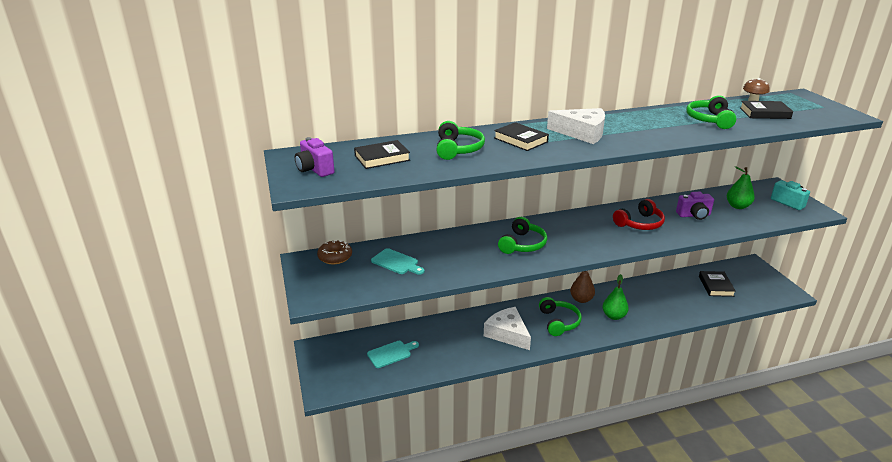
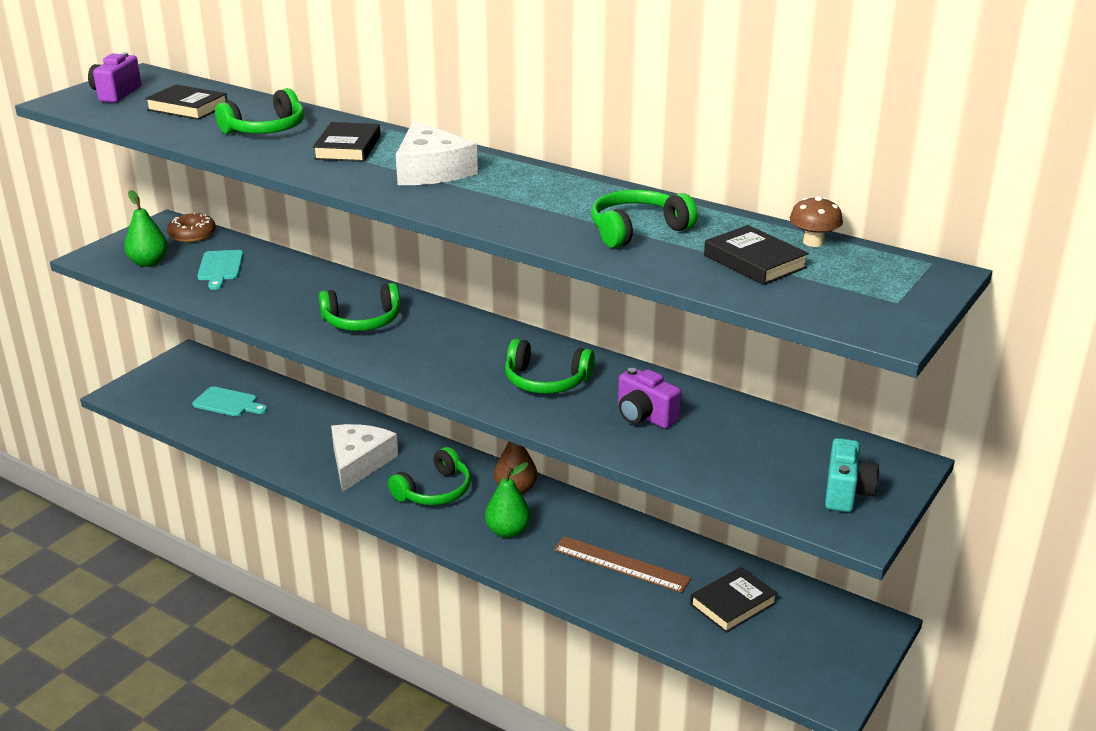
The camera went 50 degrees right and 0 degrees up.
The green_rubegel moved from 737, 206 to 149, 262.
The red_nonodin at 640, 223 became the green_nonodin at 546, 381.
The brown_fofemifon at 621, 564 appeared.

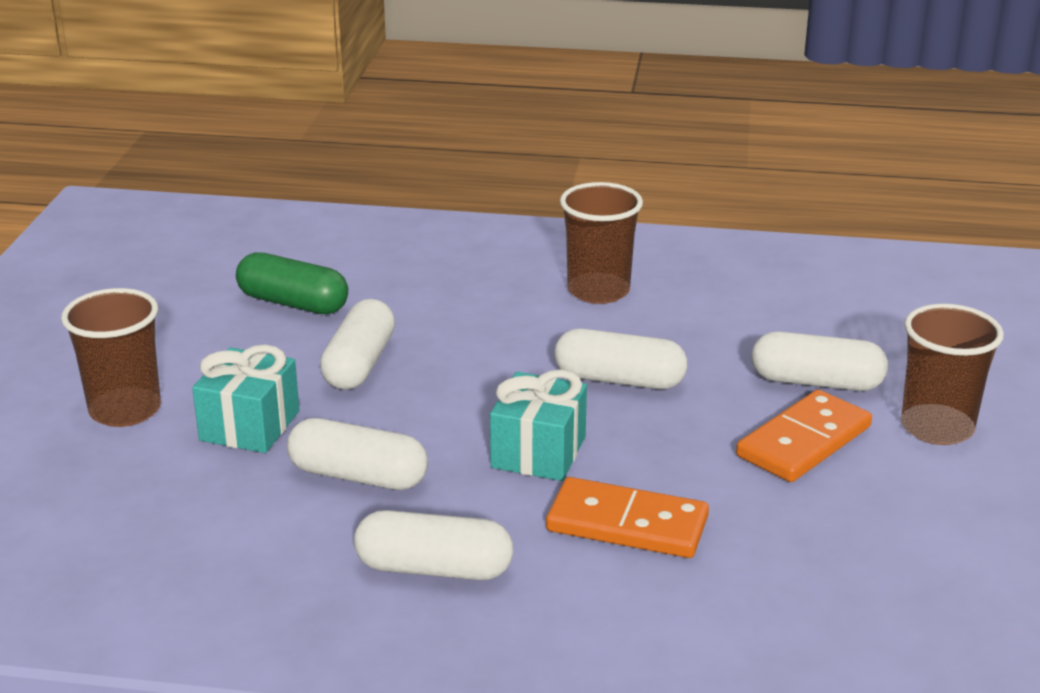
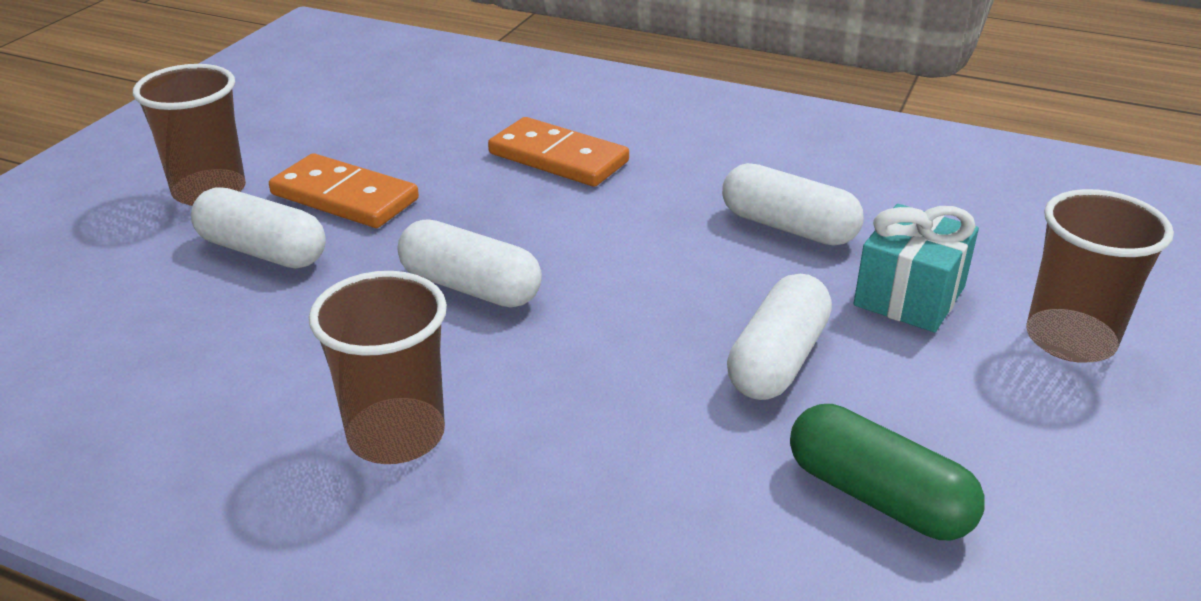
The camera went 165 degrees left and 5 degrees up.
The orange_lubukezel at 804, 442 turned 60 degrees clockwise.
The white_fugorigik at 434, 568 disappeared.
The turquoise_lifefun at 538, 452 disappeared.

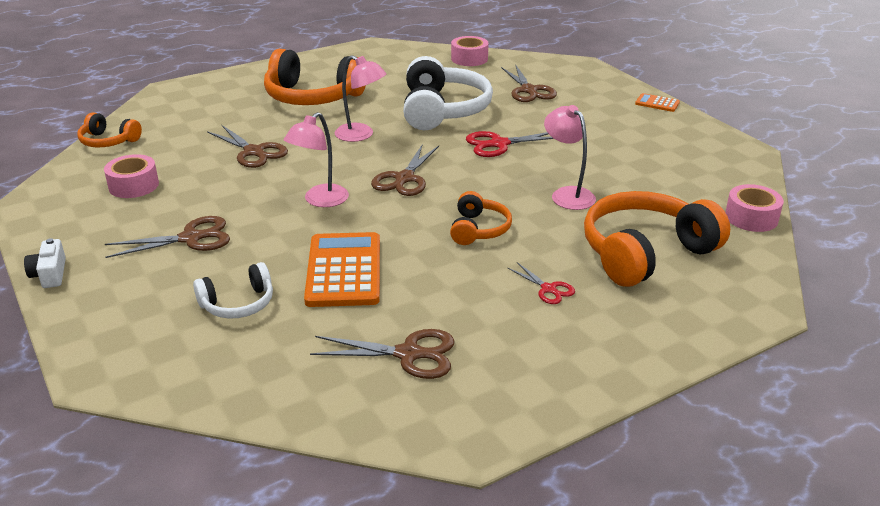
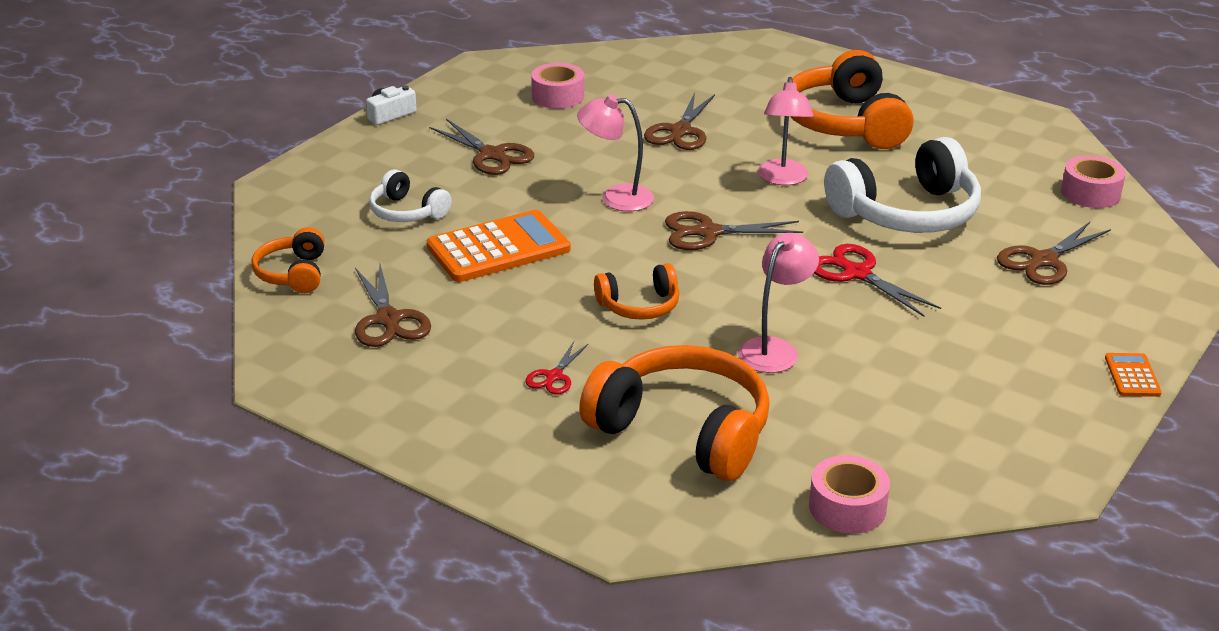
The camera went 65 degrees right and 0 degrees up.
The orange_nonodin moved from 108, 141 to 293, 274.

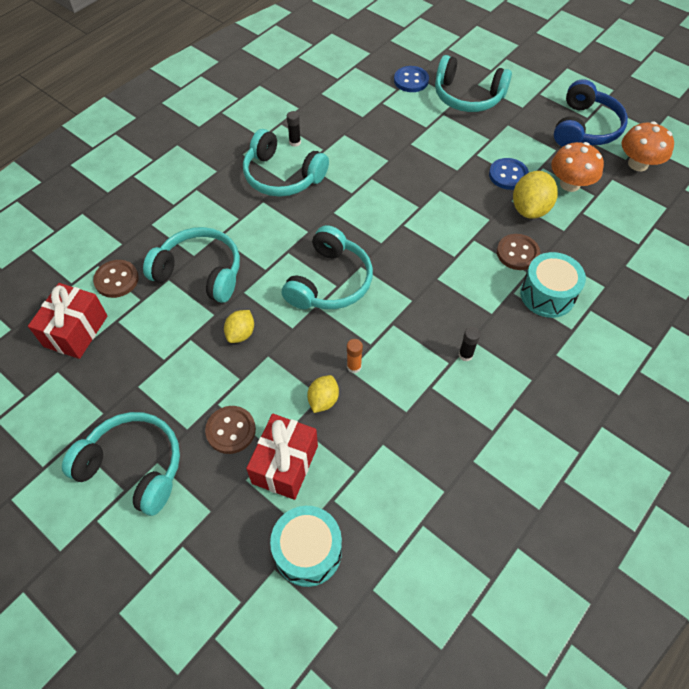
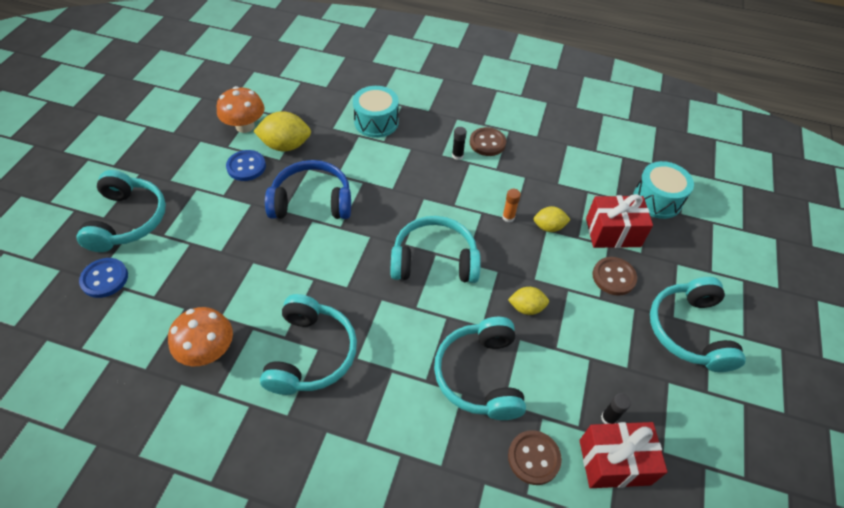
The camera went 115 degrees left and 5 degrees down.
The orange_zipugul moved from 638, 164 to 208, 350.
The blue_nonodin moved from 584, 128 to 312, 201.
The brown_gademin moved from 517, 253 to 487, 143.
The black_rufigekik moved from 295, 142 to 608, 418.

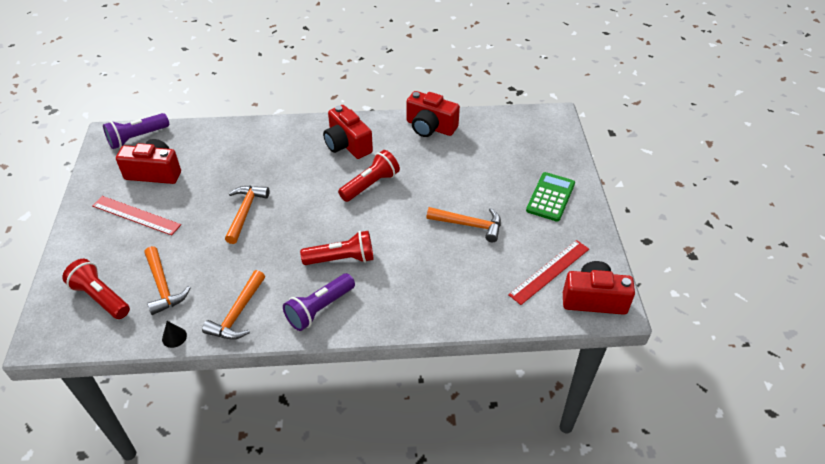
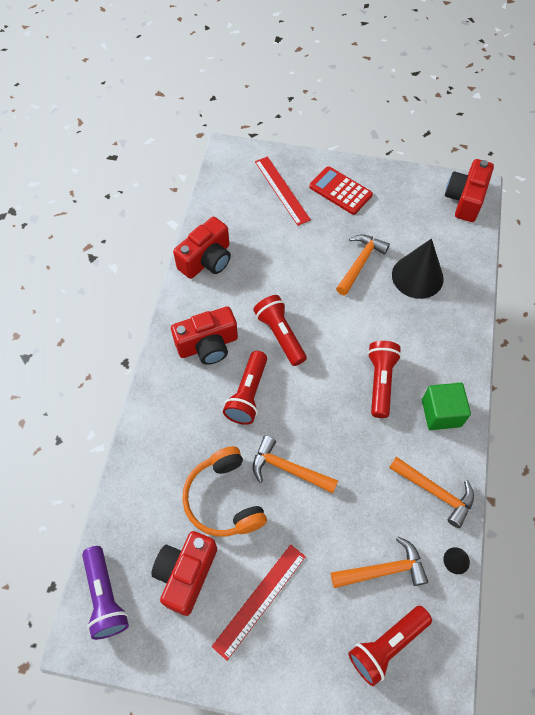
The camera went 75 degrees left and 15 degrees up.
The orange_nonodin at 224, 499 appeared.
The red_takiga at 248, 394 appeared.
The red_fofemifon moved from 549, 271 to 282, 190.
The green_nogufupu at 550, 197 became the red_nogufupu at 340, 191.
The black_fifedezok at 417, 276 appeared.
The purple_takiga at 319, 309 was replaced by the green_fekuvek at 441, 413.

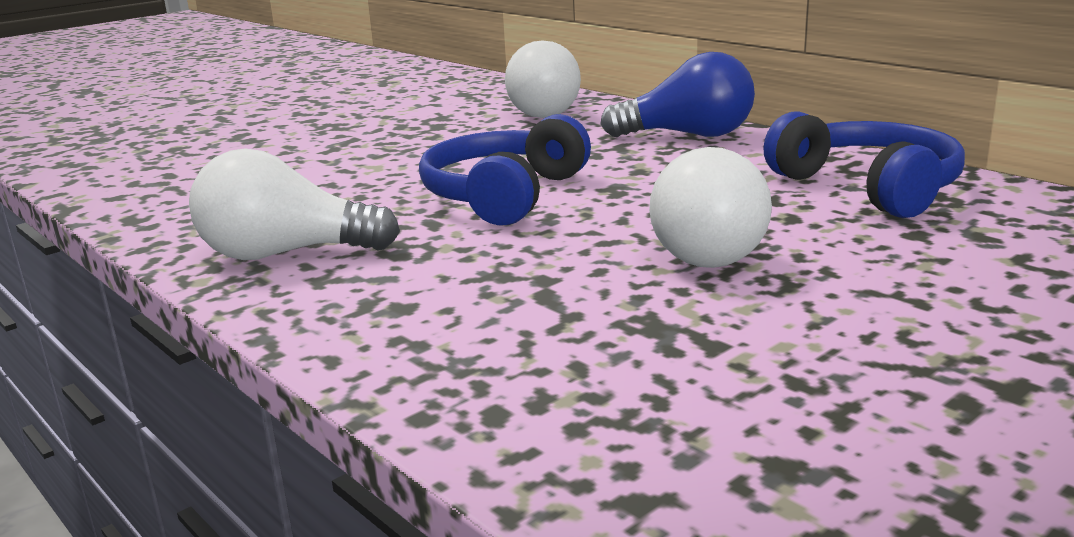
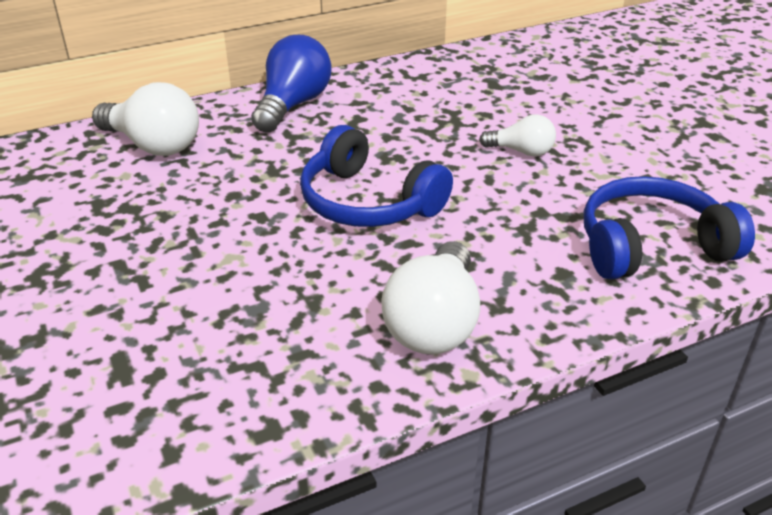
The camera went 75 degrees left and 15 degrees up.
The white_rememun at 703, 250 changed to 0.58 times the size.
The blue_nonodin moved from 868, 187 to 651, 246.

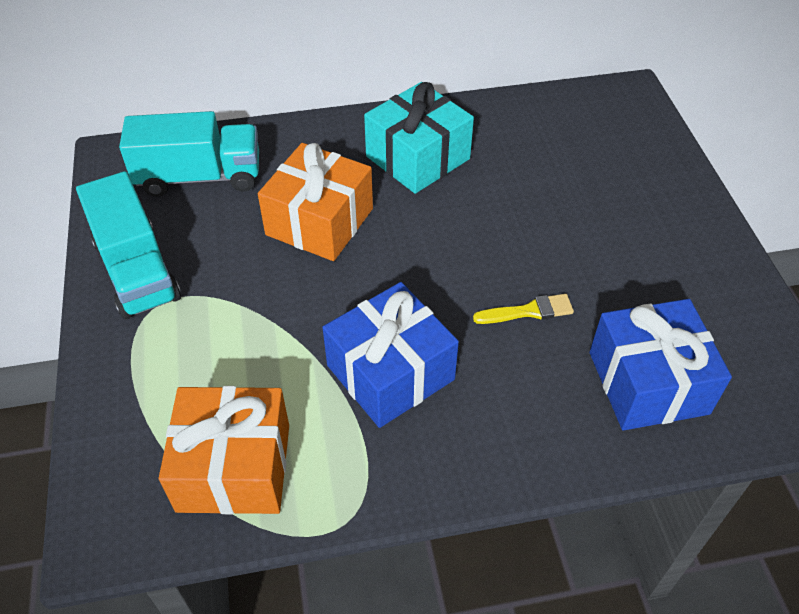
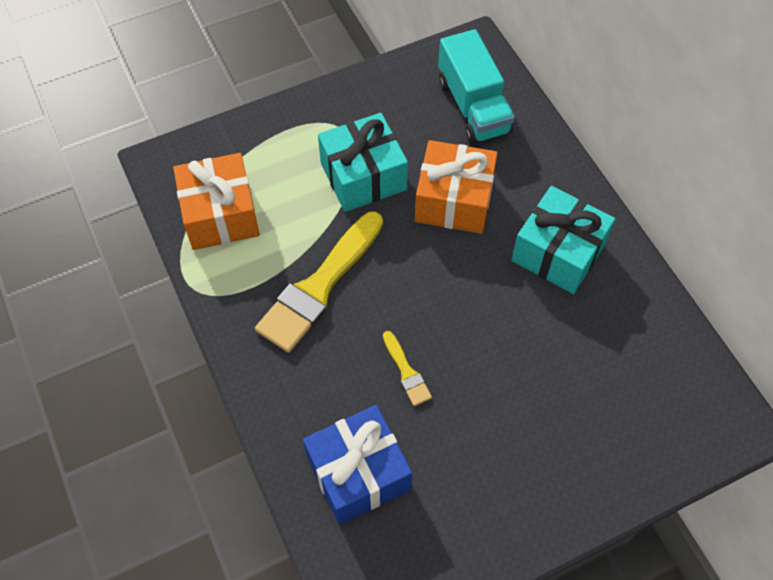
The camera went 75 degrees right and 10 degrees up.
The blue_lifefun at 390, 372 was replaced by the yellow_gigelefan at 319, 287.
The turquoise_lifefun at 363, 176 appeared.
The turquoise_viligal at 137, 270 disappeared.

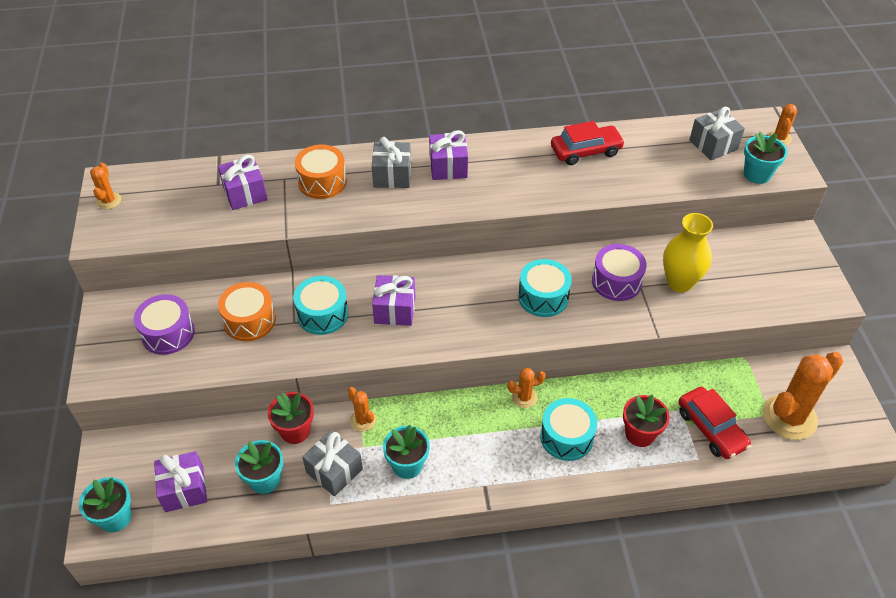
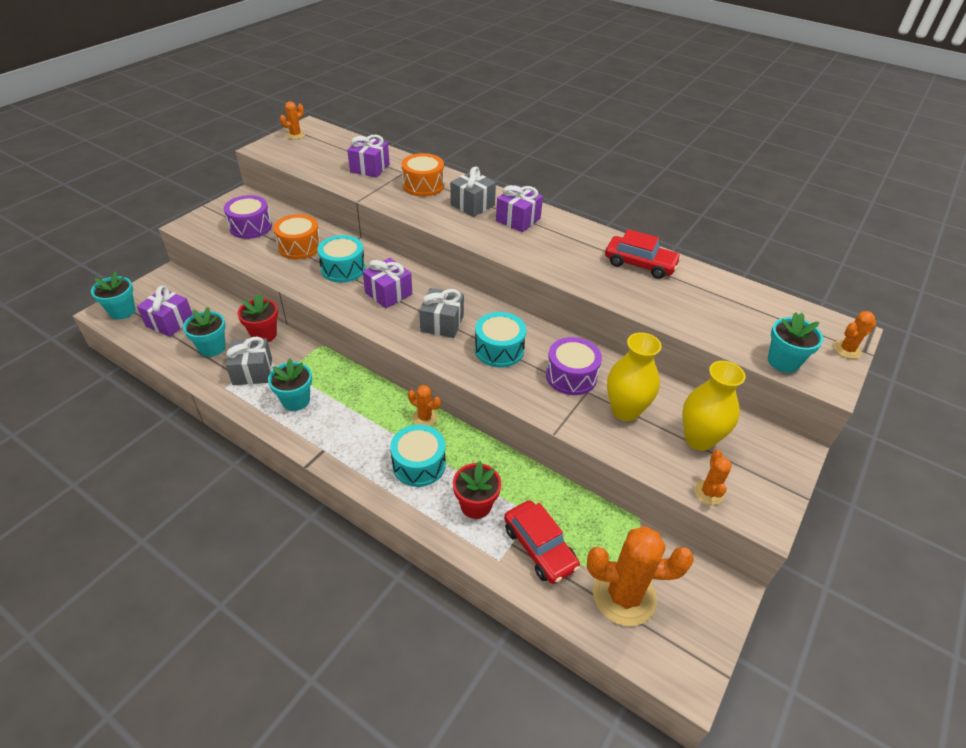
The camera went 40 degrees right and 5 degrees down.
The grey_lifefun moved from 713, 145 to 442, 323.
The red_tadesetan at 711, 428 turned 45 degrees counterclockwise.
The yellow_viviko at 699, 439 appeared.
The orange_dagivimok moved from 363, 420 to 708, 492.

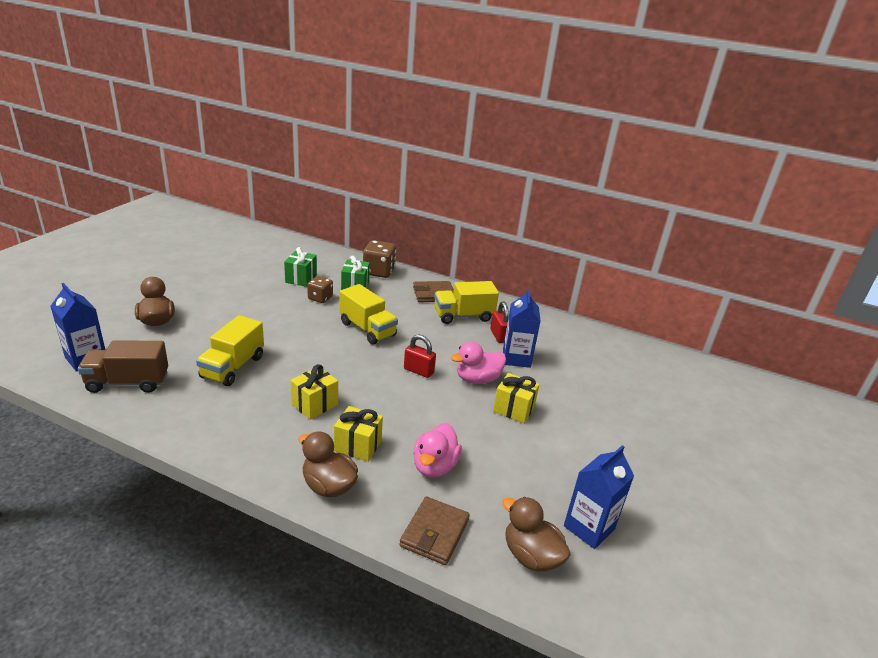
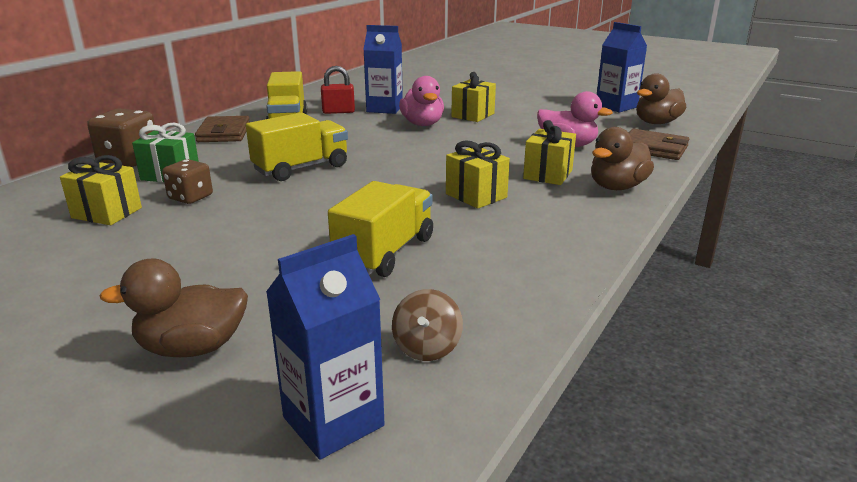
The camera went 80 degrees left and 5 degrees down.
The green_lifefun at 301, 279 became the yellow_lifefun at 107, 213.
The yellow_viligal at 233, 367 turned 90 degrees counterclockwise.
The brown_viligal at 128, 382 was replaced by the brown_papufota at 427, 347.
The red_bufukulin at 418, 371 disappeared.

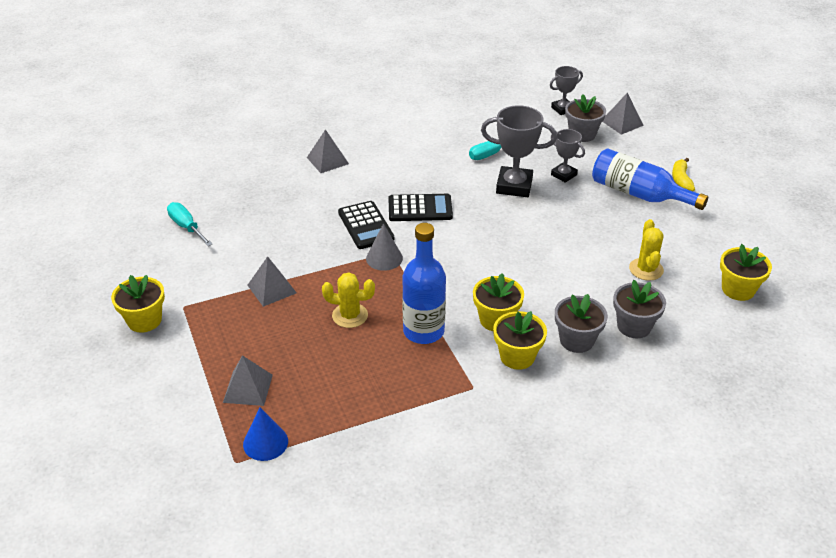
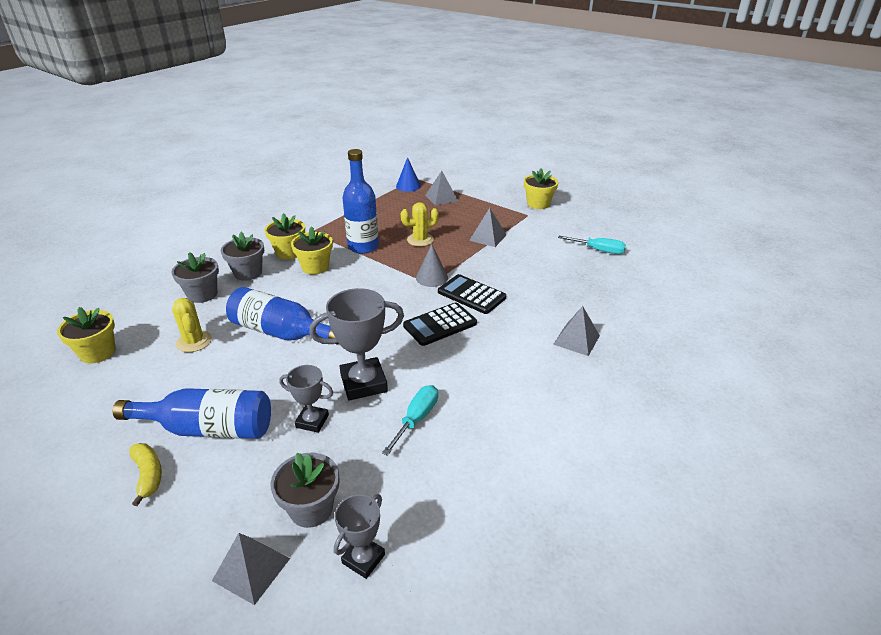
The camera went 150 degrees right and 5 degrees down.
The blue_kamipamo at 281, 332 appeared.

